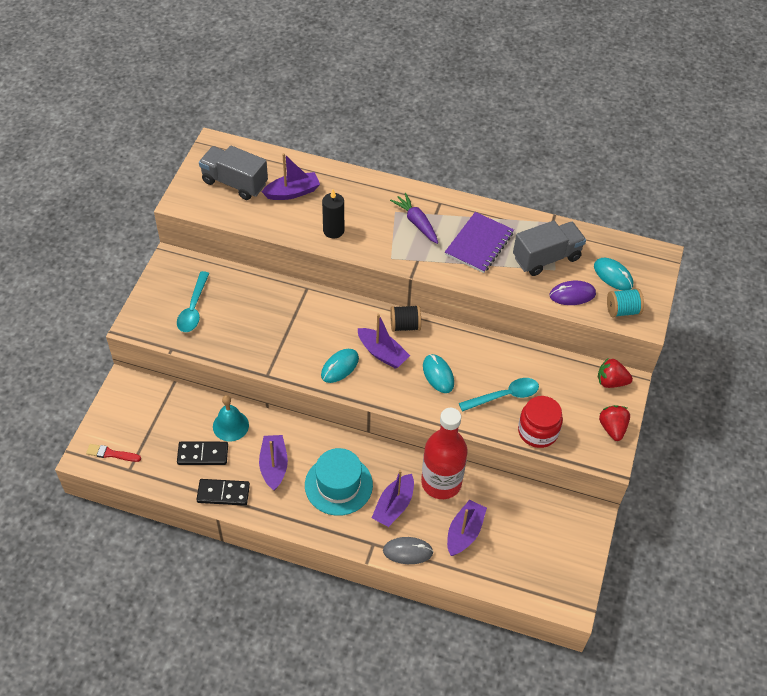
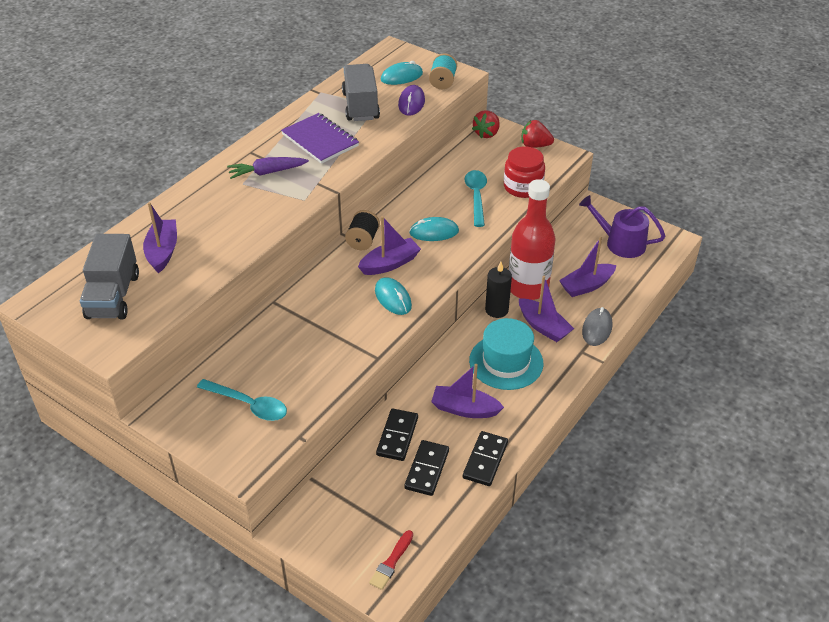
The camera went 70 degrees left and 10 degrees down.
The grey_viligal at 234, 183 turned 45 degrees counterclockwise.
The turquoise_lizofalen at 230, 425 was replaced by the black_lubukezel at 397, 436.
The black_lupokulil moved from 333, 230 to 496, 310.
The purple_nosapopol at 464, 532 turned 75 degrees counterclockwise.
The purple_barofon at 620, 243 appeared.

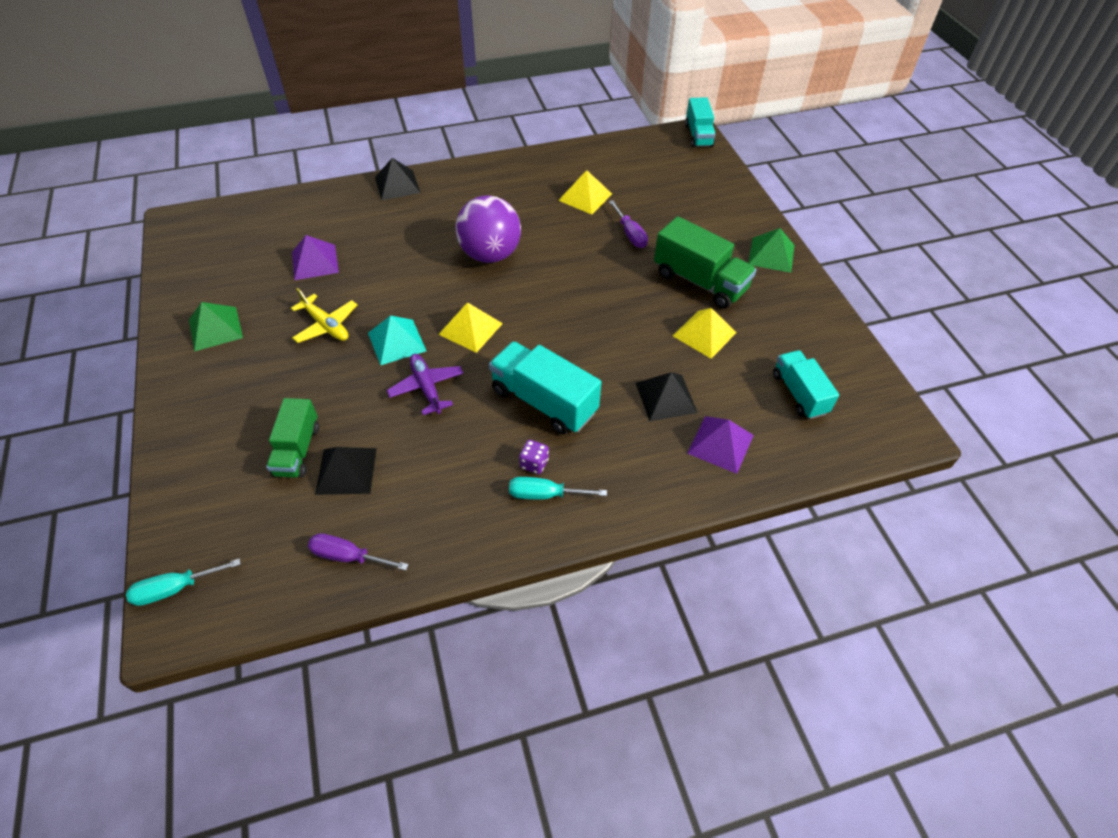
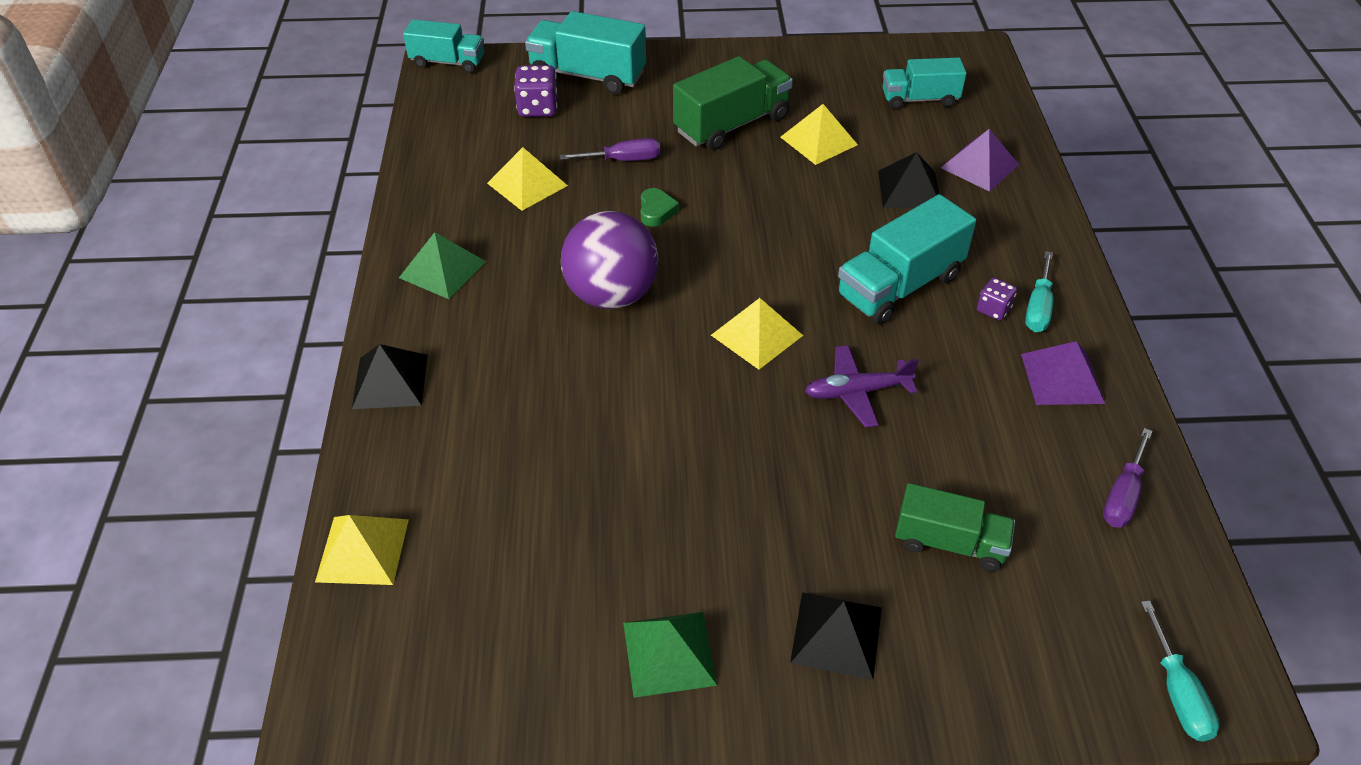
The camera went 75 degrees left and 5 degrees down.
The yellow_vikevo at 362, 550 appeared.
The green_vikevo moved from 771, 254 to 442, 269.
The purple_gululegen at 538, 108 appeared.
The turquoise_viligal at 587, 76 appeared.
The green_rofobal at 656, 211 appeared.
The black_vikevo moved from 346, 471 to 836, 635.
The purple_vikevo moved from 315, 262 to 1062, 378.
The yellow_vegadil at 326, 325 disappeared.
The turquoise_vikevo at 396, 341 disappeared.

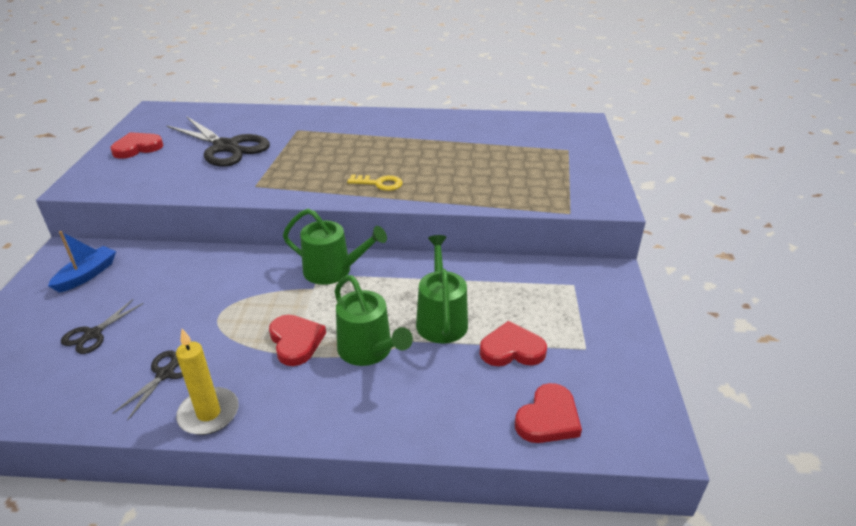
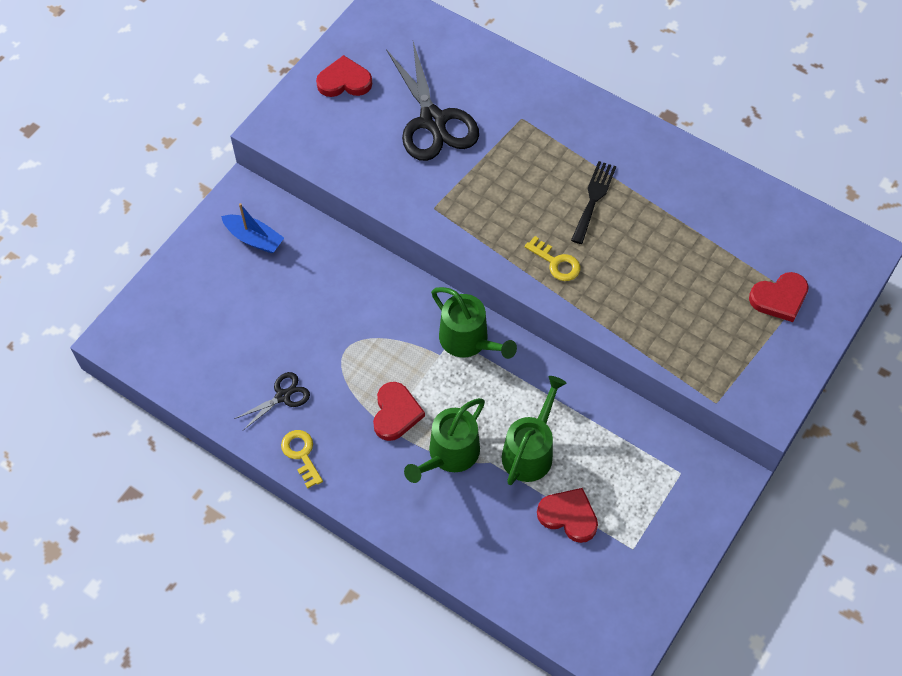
The camera went 30 degrees right and 25 degrees up.
The blue_nosapopol at 87, 275 turned 60 degrees clockwise.
The yellow_lupokulil at 209, 413 was replaced by the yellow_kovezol at 301, 454.
The green_barofon at 369, 350 turned 45 degrees clockwise.
The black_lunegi at 593, 199 appeared.
The red_rofobal moved from 548, 418 to 779, 298.
The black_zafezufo at 93, 334 disappeared.

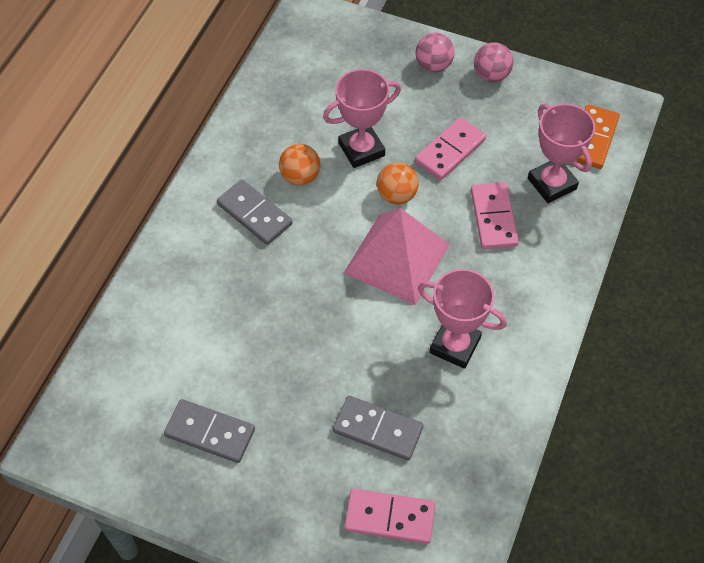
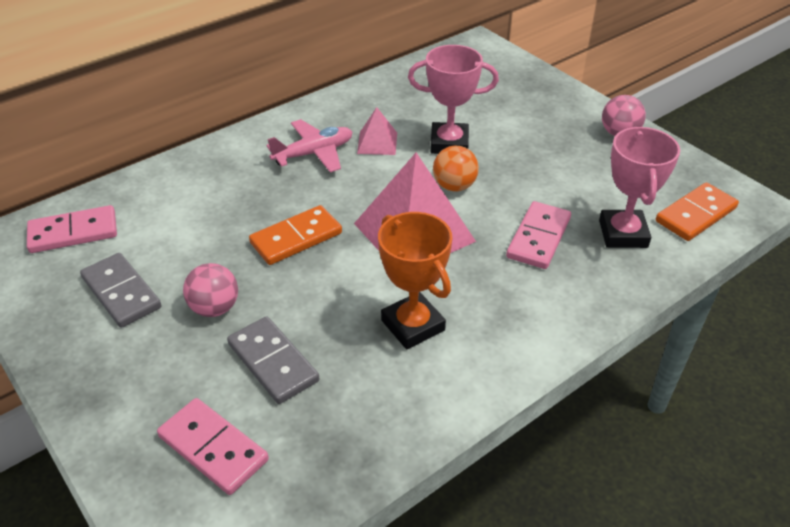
The camera went 30 degrees right and 15 degrees down.
The pink_lubukezel moved from 450, 151 to 73, 232.
The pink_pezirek moved from 433, 65 to 214, 308.
The orange_lubukezel at 296, 238 appeared.
The grey_lubukezel at 254, 214 was replaced by the pink_vegadil at 314, 153.
The orange_pezirek at 300, 177 was replaced by the pink_vikevo at 377, 143.
The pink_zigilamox at 455, 345 became the orange_zigilamox at 413, 325.

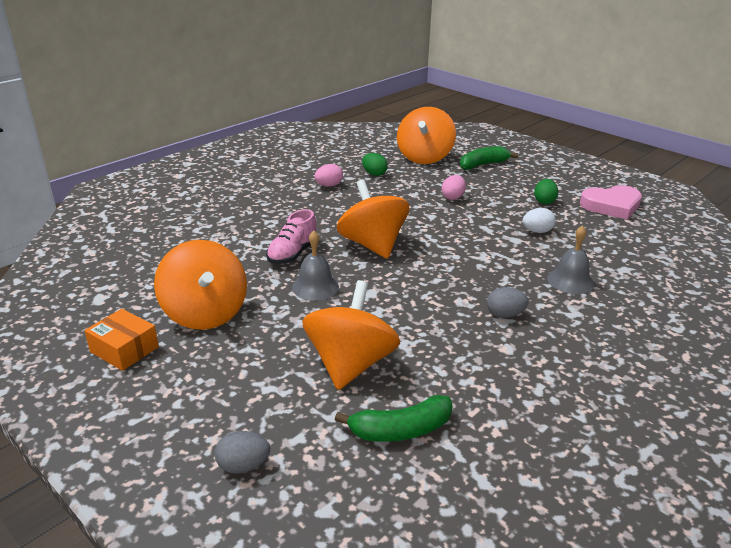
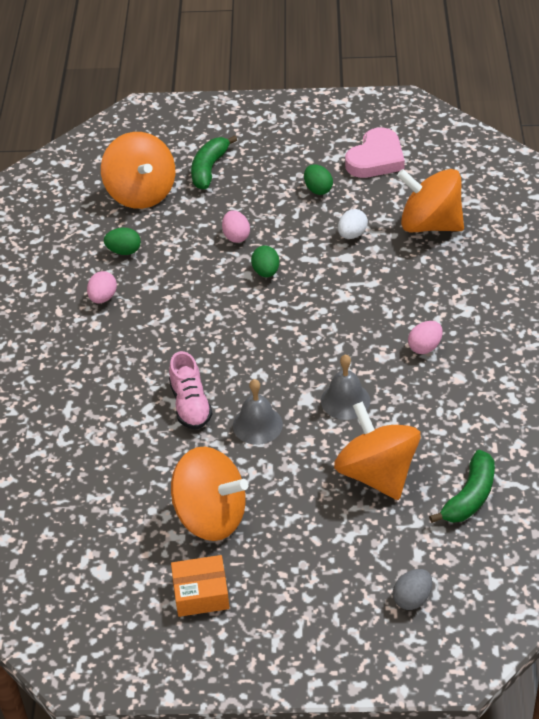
The camera went 40 degrees left and 15 degrees up.
The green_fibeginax at 266, 272 appeared.
The grey_lizofalen moved from 570, 281 to 345, 400.
The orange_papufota moved from 372, 245 to 430, 224.
The grey_fibeginax at 505, 315 became the pink_fibeginax at 424, 347.

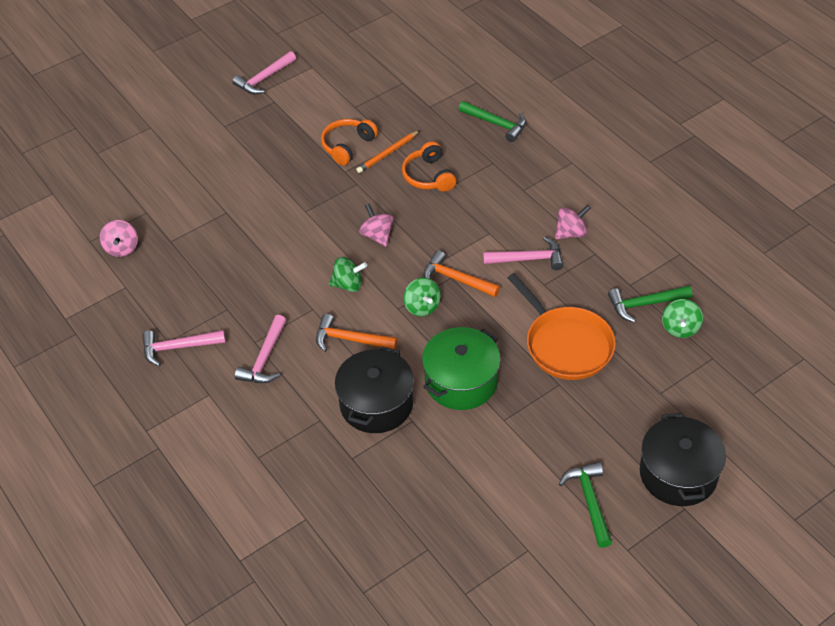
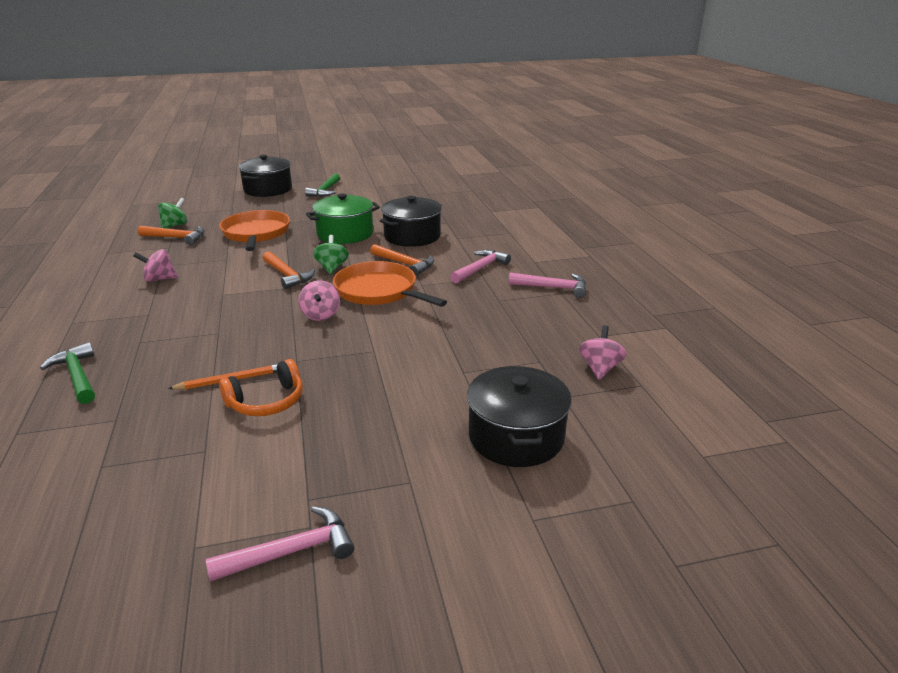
The camera went 160 degrees left and 20 degrees down.
The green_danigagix at 644, 304 became the orange_danigagix at 176, 238.
The green_papufota at 348, 285 was replaced by the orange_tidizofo at 379, 291.
The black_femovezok at 516, 436 appeared.
The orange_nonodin at 428, 176 disappeared.
The pink_danigagix at 528, 259 disappeared.

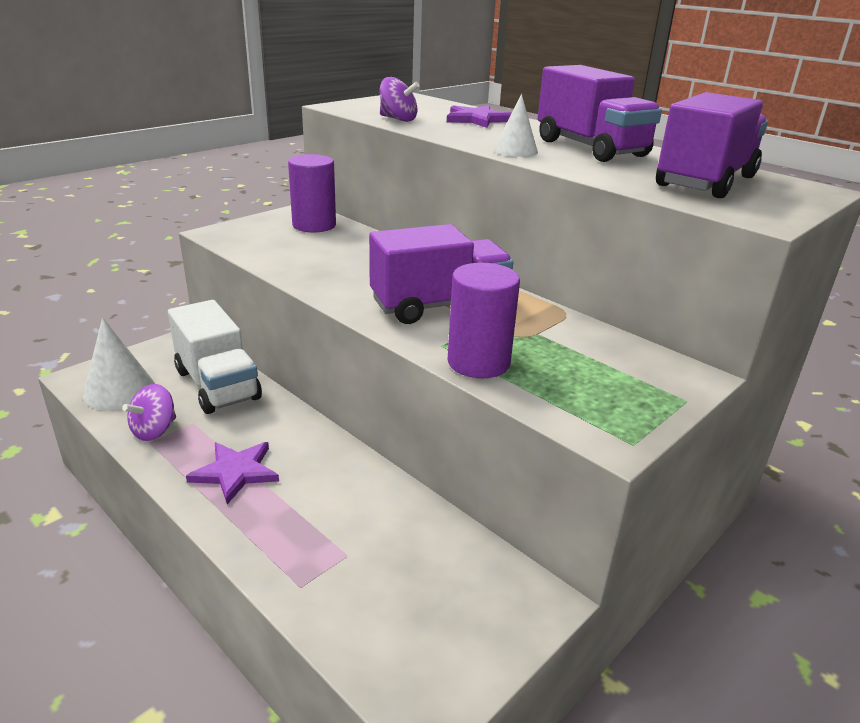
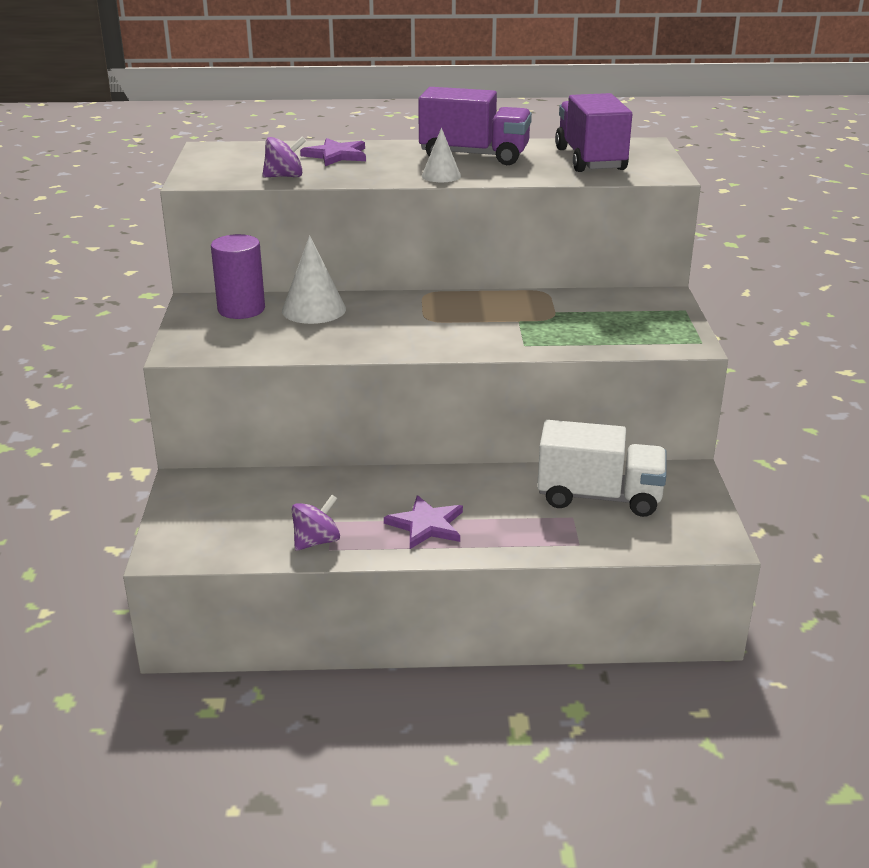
The camera went 45 degrees left and 0 degrees up.
The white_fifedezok moved from 119, 390 to 314, 309.
The purple_papufota at 154, 430 turned 120 degrees counterclockwise.
The white_viligal moved from 218, 385 to 599, 497.
The purple_viligal at 439, 305 disappeared.
The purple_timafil at 478, 362 disappeared.

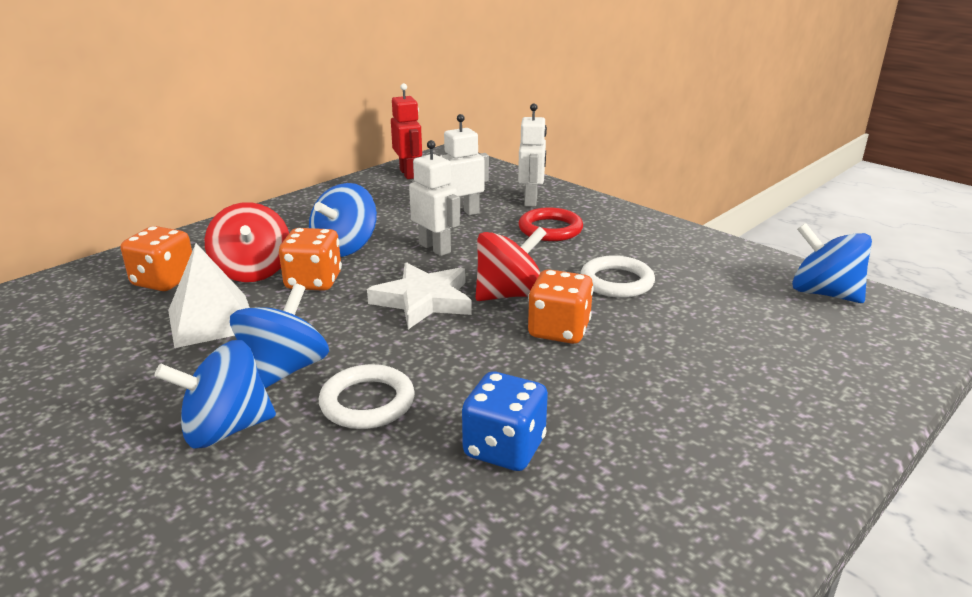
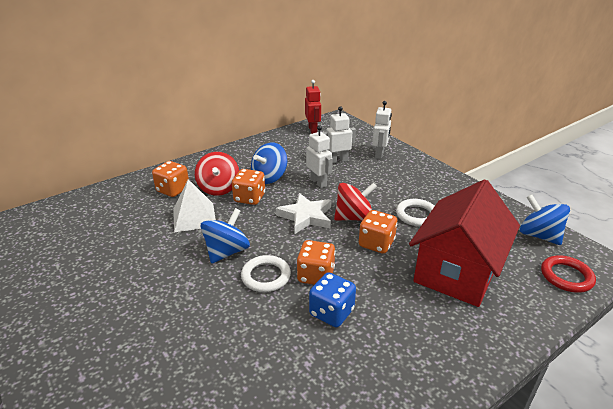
The camera went 10 degrees right and 5 degrees up.
The orange_gululegen at 316, 275 appeared.
The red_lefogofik at 456, 271 appeared.
The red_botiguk moved from 550, 229 to 566, 276.
The blue_papufota at 226, 429 disappeared.

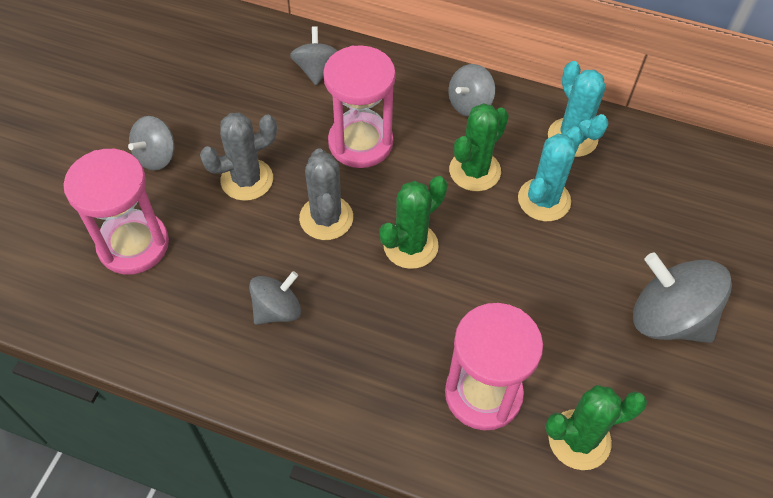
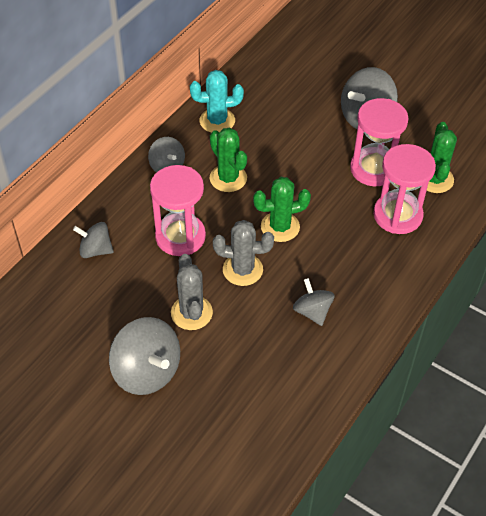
The camera went 75 degrees left and 5 degrees down.
The grey_papufota at 156, 156 changed to 1.69 times the size.
The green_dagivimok at 410, 245 turned 75 degrees counterclockwise.
The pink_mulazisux moved from 133, 245 to 373, 169.
The turquoise_dagivimok at 544, 200 disappeared.

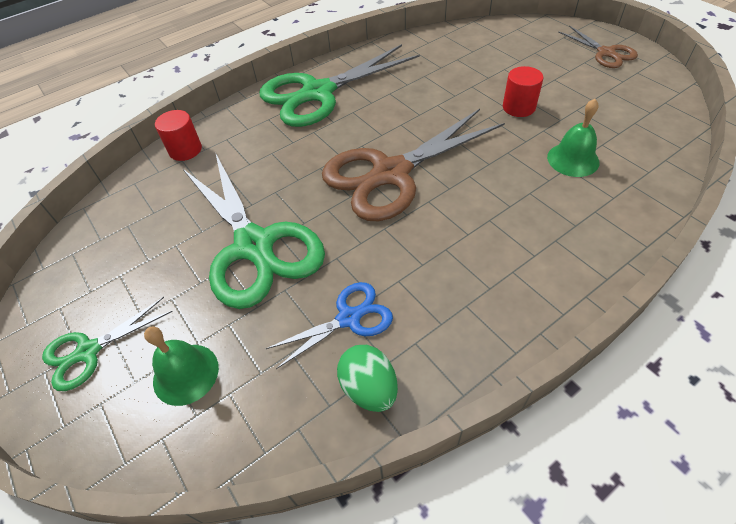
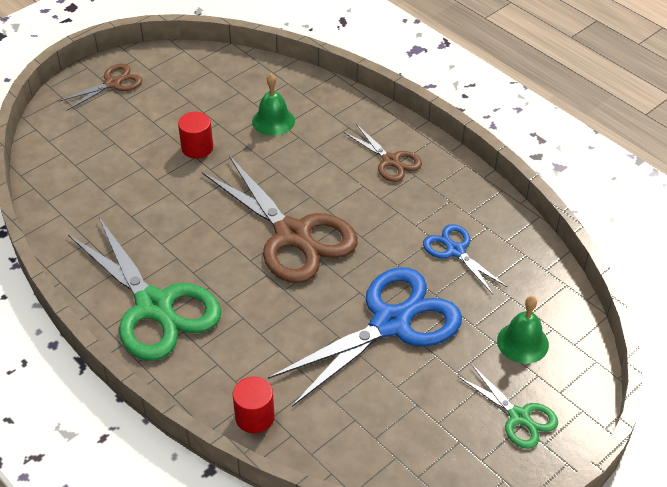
The camera went 100 degrees left and 5 degrees down.
The green_zafezufo at 254, 245 became the blue_zafezufo at 390, 323.
The brown_zafezufo at 390, 161 appeared.
The green_fibeginax at 369, 388 disappeared.

